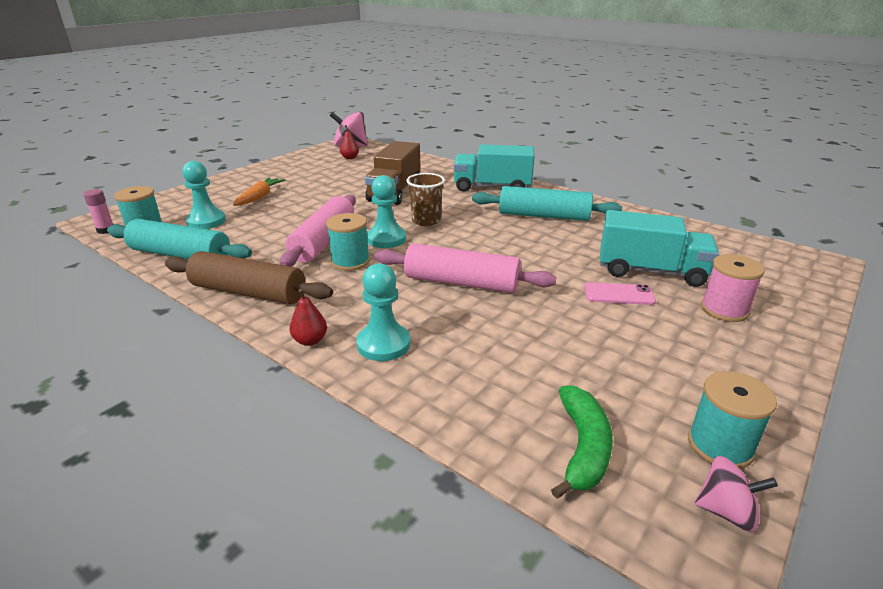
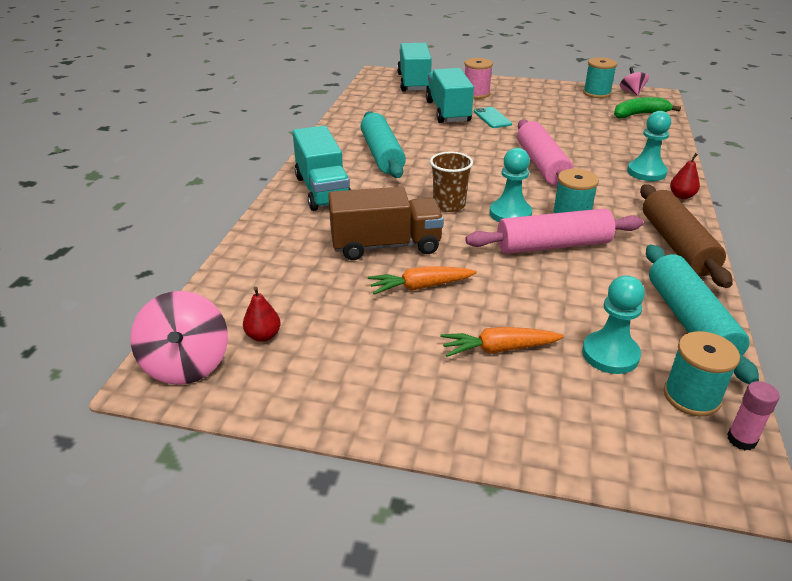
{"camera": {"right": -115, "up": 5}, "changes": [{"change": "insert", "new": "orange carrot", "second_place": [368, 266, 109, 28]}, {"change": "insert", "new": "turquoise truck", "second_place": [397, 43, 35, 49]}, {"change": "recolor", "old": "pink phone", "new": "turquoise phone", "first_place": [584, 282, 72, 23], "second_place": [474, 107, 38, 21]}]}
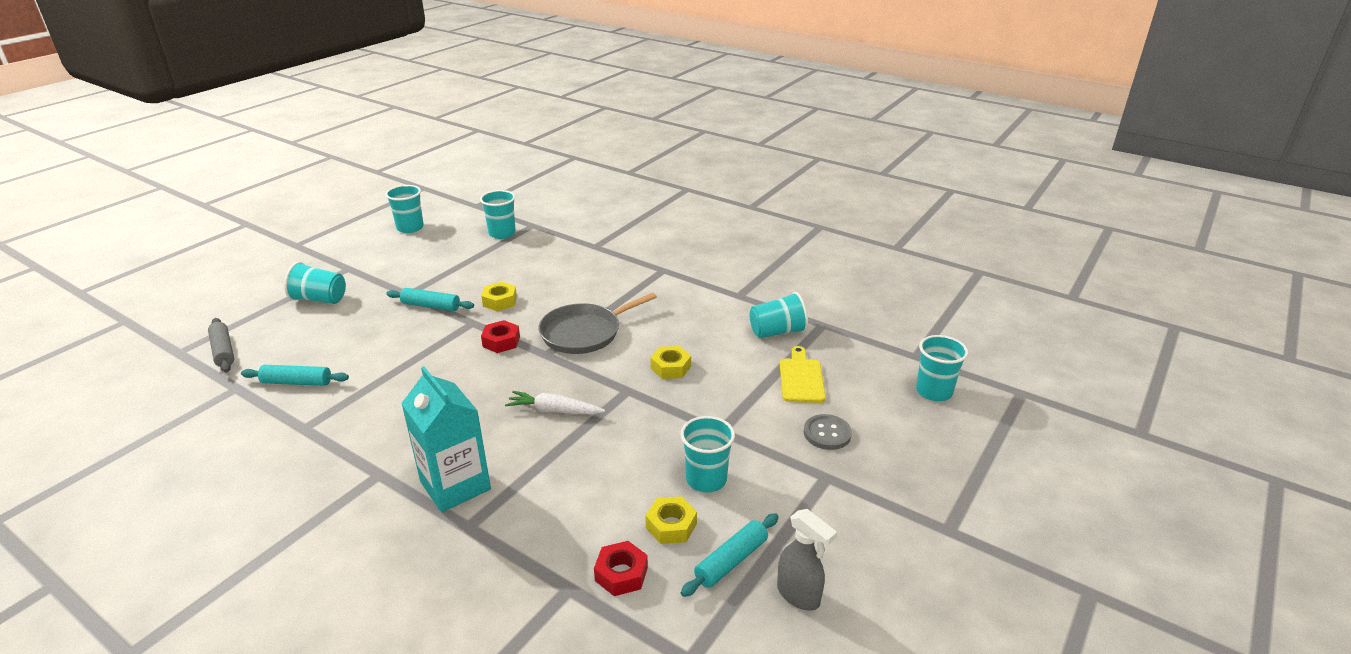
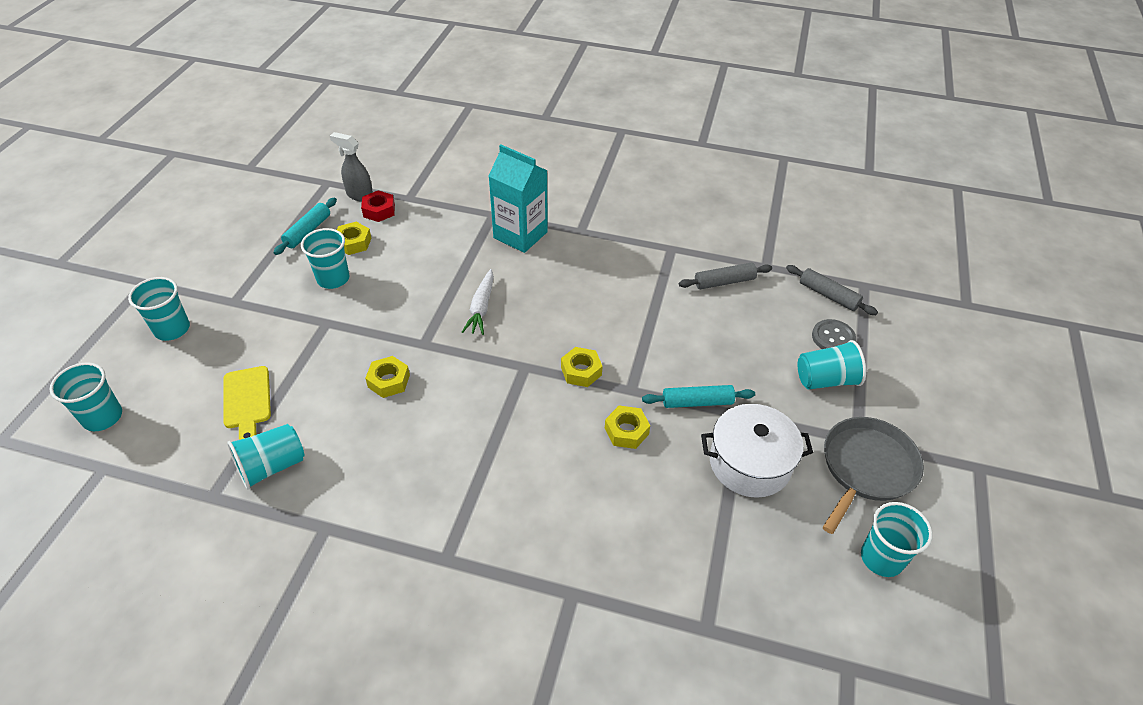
{"camera": {"right": 160, "up": 15}, "changes": [{"change": "move", "old": "turquoise cup", "first_place": [480, 190, 36, 49], "second_place": [128, 277, 62, 64]}, {"change": "move", "old": "grey spray bottle", "first_place": [777, 509, 60, 101], "second_place": [330, 132, 43, 70]}, {"change": "rotate", "old": "white carrot", "first_place": [505, 391, 100, 23], "second_place": [462, 269, 32, 66], "degrees": 105}, {"change": "recolor", "old": "red nut", "new": "yellow nut", "first_place": [481, 320, 39, 33], "second_place": [561, 347, 42, 40]}, {"change": "recolor", "old": "turquoise rolling pin", "new": "grey rolling pin", "first_place": [241, 365, 108, 21], "second_place": [679, 263, 93, 26]}, {"change": "insert", "new": "white pot", "second_place": [701, 404, 112, 94]}, {"change": "move", "old": "grey button", "first_place": [804, 414, 48, 36], "second_place": [812, 319, 44, 30]}, {"change": "move", "old": "grey pan", "first_place": [539, 293, 118, 61], "second_place": [823, 417, 101, 117]}]}
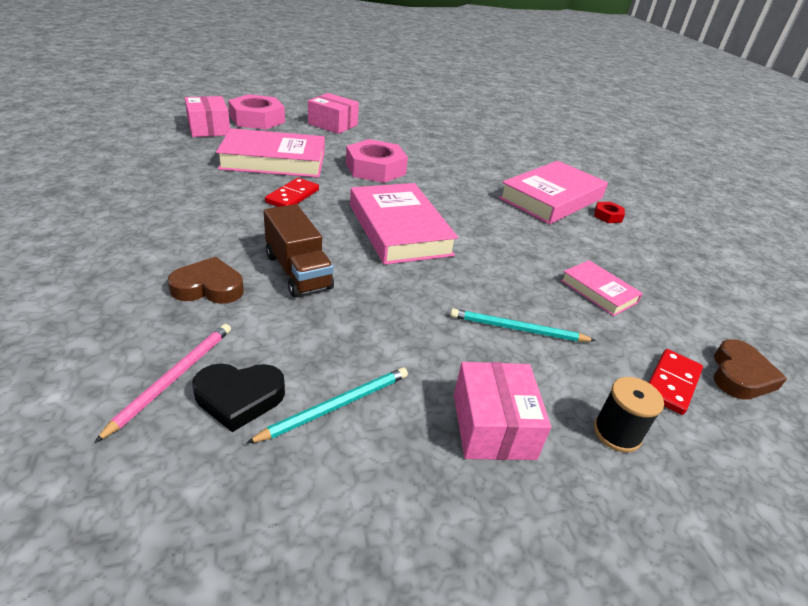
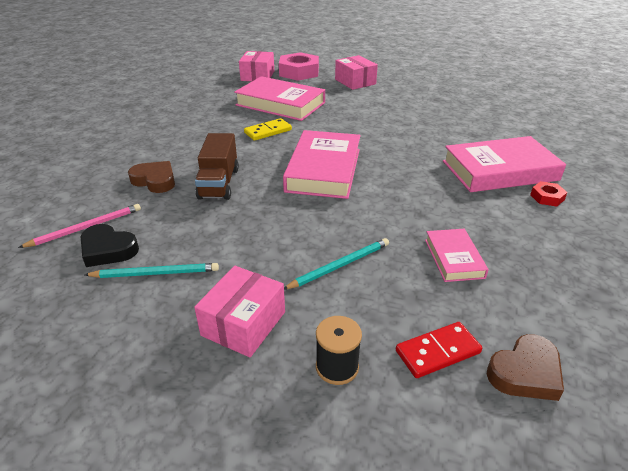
{"camera": {"right": 35, "up": 0}, "changes": [{"change": "recolor", "old": "red domino", "new": "yellow domino", "first_place": [265, 178, 54, 29], "second_place": [244, 118, 48, 23]}, {"change": "rotate", "old": "turquoise pencil", "first_place": [450, 308, 146, 33], "second_place": [284, 238, 105, 52], "degrees": 105}, {"change": "delete", "old": "pink nut", "first_place": [346, 139, 62, 44]}]}
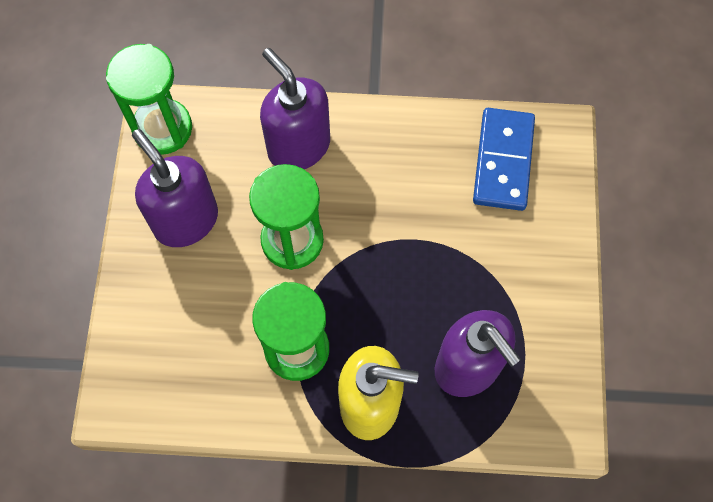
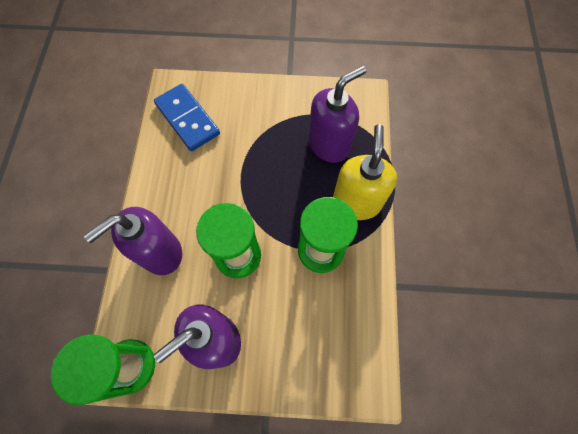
{"camera": {"right": -90, "up": 0}, "changes": [{"change": "rotate", "old": "blue domino", "first_place": [473, 108, 62, 103], "second_place": [154, 84, 66, 67], "degrees": 45}]}
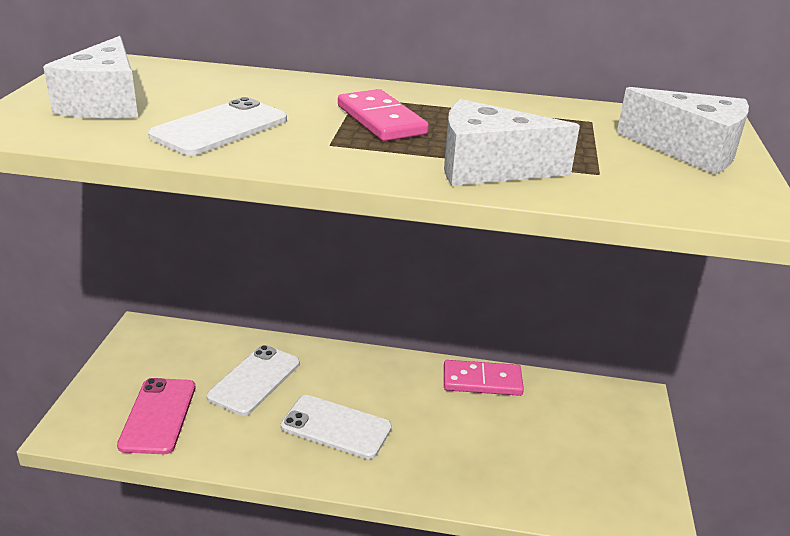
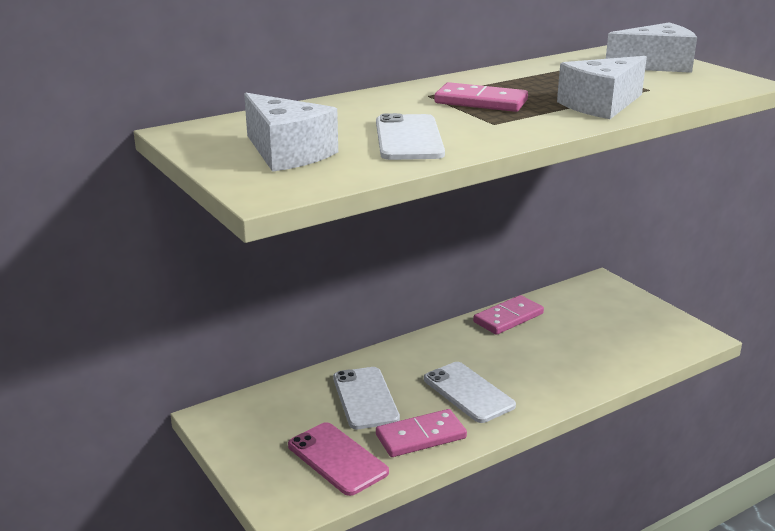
{"camera": {"right": -40, "up": -5}, "changes": [{"change": "insert", "new": "pink domino", "second_place": [376, 409, 91, 48]}, {"change": "rotate", "old": "white phone", "first_place": [281, 395, 111, 64], "second_place": [424, 362, 92, 61], "degrees": 75}]}
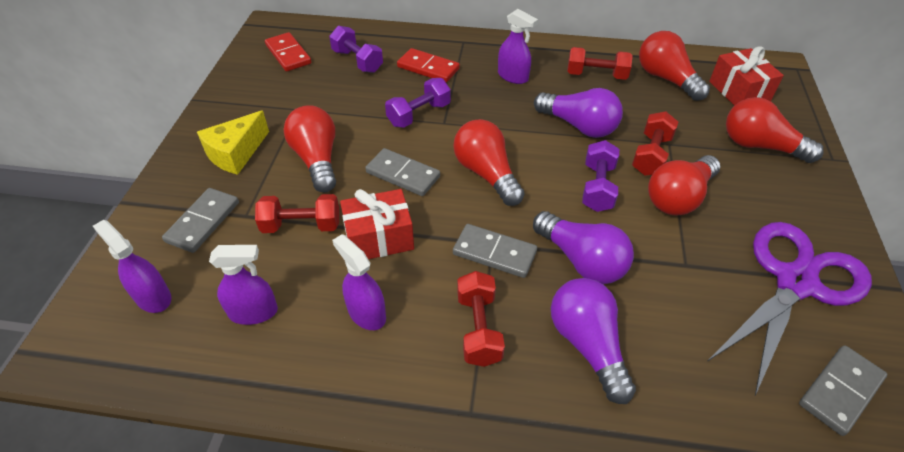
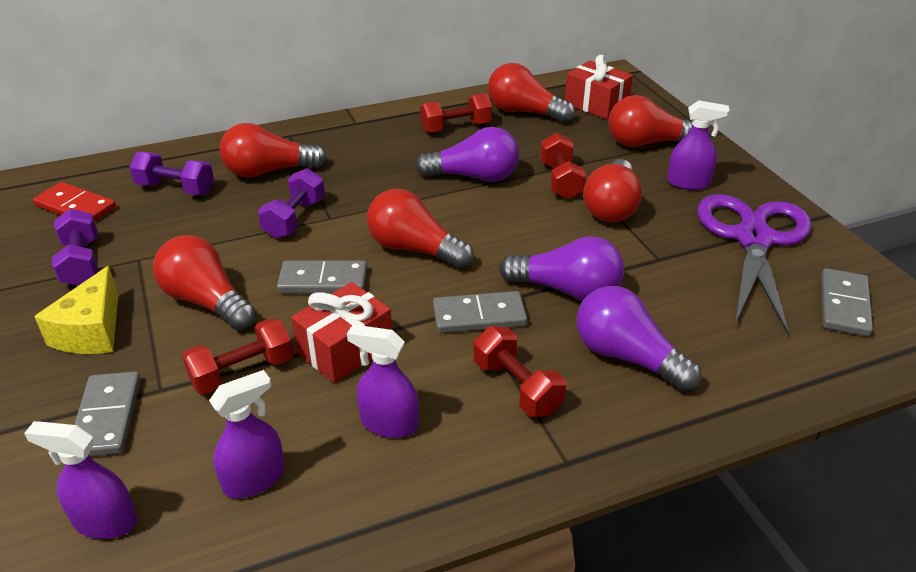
{"camera": {"right": -30, "up": -10}, "changes": [{"change": "move", "old": "purple dumbbell", "first_place": [582, 140, 37, 72], "second_place": [52, 208, 46, 78]}, {"change": "replace", "old": "red domino", "new": "red light bulb", "first_place": [397, 48, 63, 34], "second_place": [220, 123, 107, 55]}, {"change": "move", "old": "purple spray bottle", "first_place": [498, 9, 40, 75], "second_place": [667, 100, 63, 90]}]}
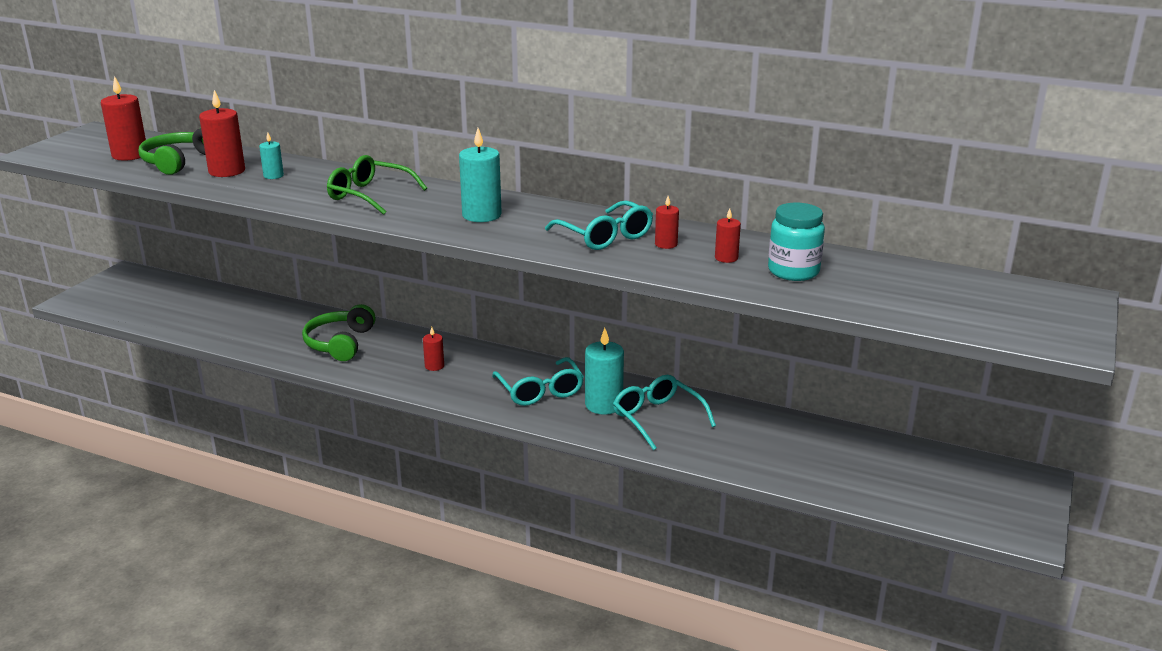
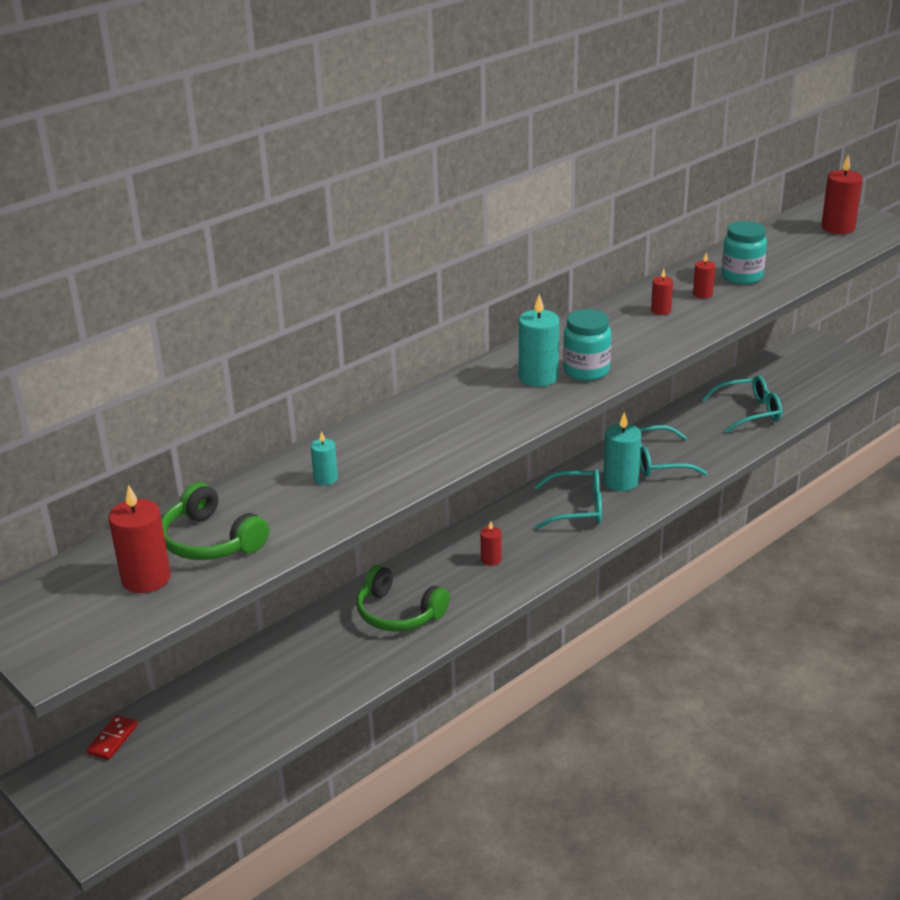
{"camera": {"right": -65, "up": 5}, "changes": [{"change": "insert", "new": "red domino", "second_place": [87, 715, 51, 45]}, {"change": "insert", "new": "turquoise jar", "second_place": [563, 309, 48, 72]}, {"change": "move", "old": "turquoise glasses", "first_place": [545, 201, 108, 49], "second_place": [701, 375, 81, 58]}, {"change": "move", "old": "red candle", "first_place": [199, 90, 46, 87], "second_place": [821, 155, 42, 79]}, {"change": "delete", "old": "green glasses", "first_place": [327, 155, 100, 60]}]}
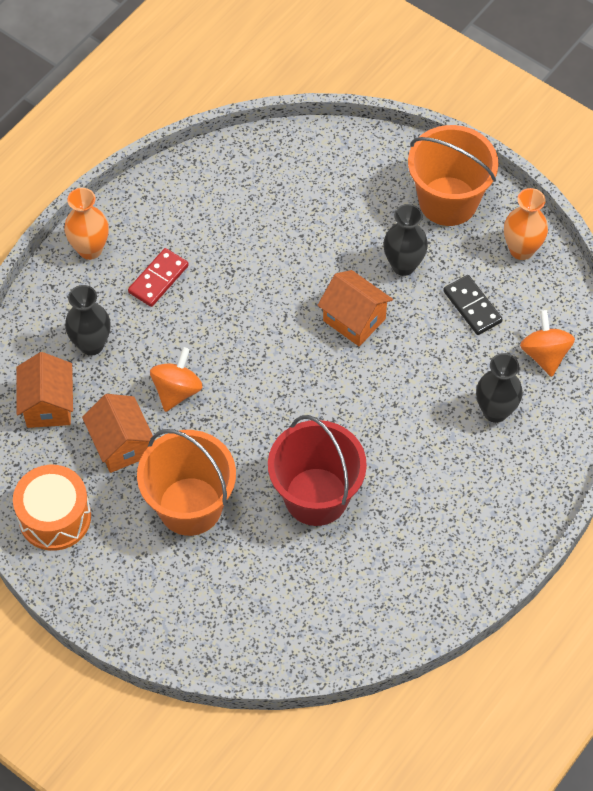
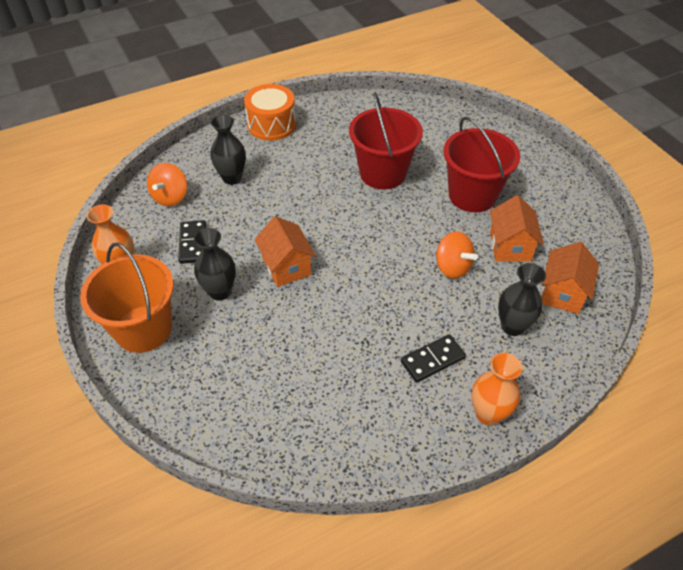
{"camera": {"right": -155, "up": -10}, "changes": [{"change": "move", "old": "orange drum", "first_place": [13, 465, 78, 86], "second_place": [244, 84, 52, 57]}, {"change": "recolor", "old": "red domino", "new": "black domino", "first_place": [128, 248, 61, 59], "second_place": [401, 334, 65, 49]}, {"change": "rotate", "old": "orange spinning top", "first_place": [150, 347, 53, 65], "second_place": [435, 231, 43, 48], "degrees": -90}, {"change": "recolor", "old": "orange bucket", "new": "red bucket", "first_place": [137, 429, 99, 107], "second_place": [443, 117, 77, 95]}]}
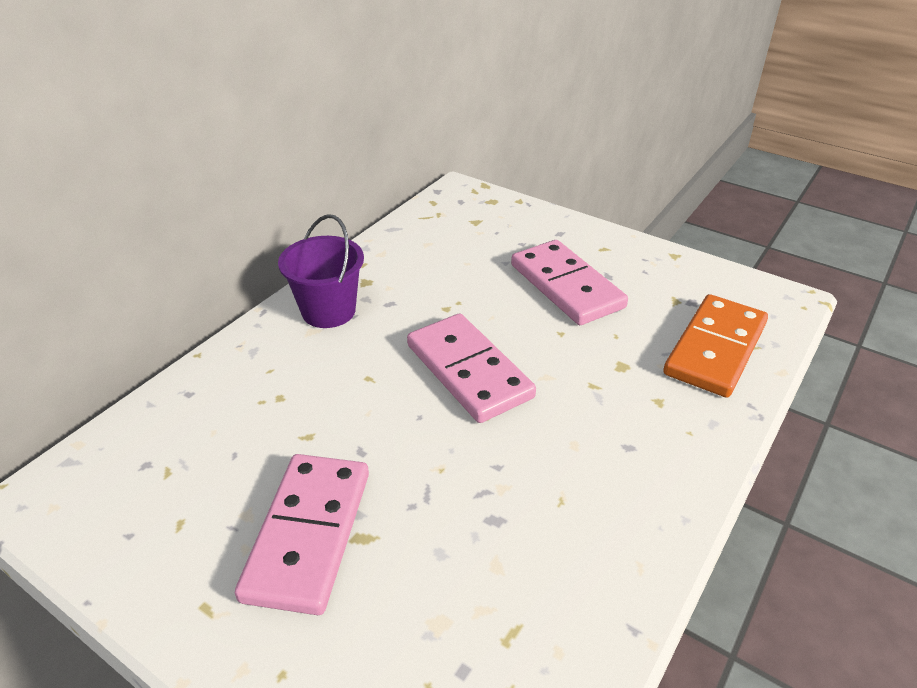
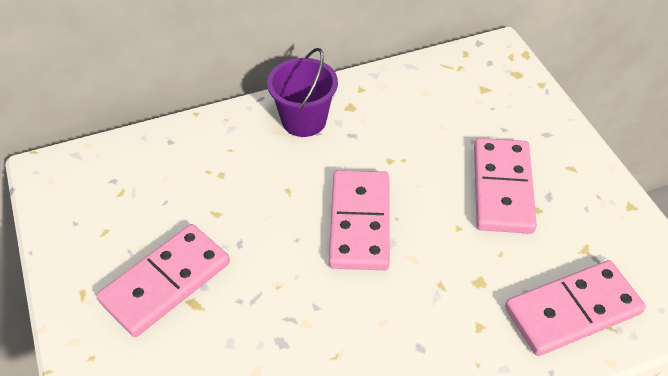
{"camera": {"right": 35, "up": 10}, "changes": [{"change": "recolor", "old": "orange domino", "new": "pink domino", "first_place": [663, 294, 105, 103], "second_place": [505, 260, 141, 96]}]}
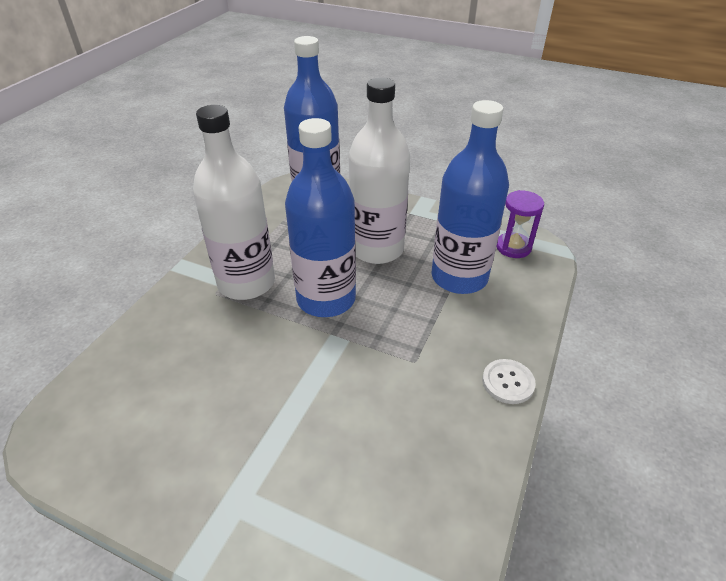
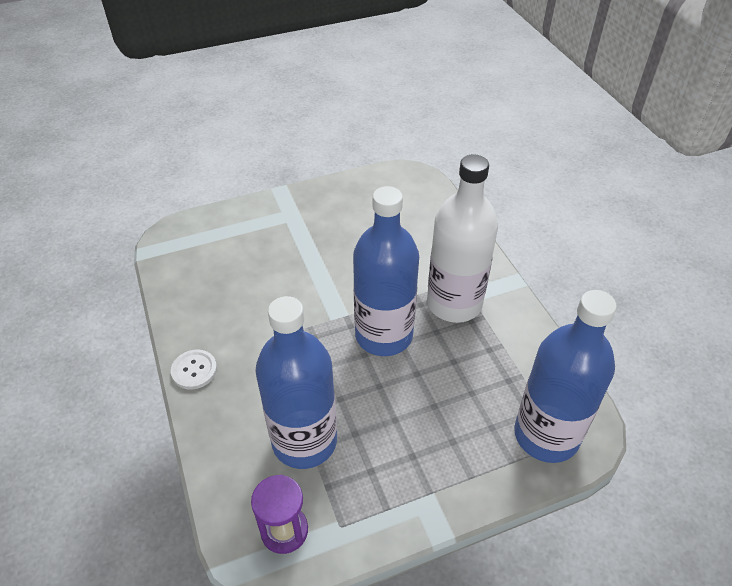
{"camera": {"right": 135, "up": 5}, "changes": [{"change": "delete", "old": "white bottle", "first_place": [348, 78, 62, 186]}]}
